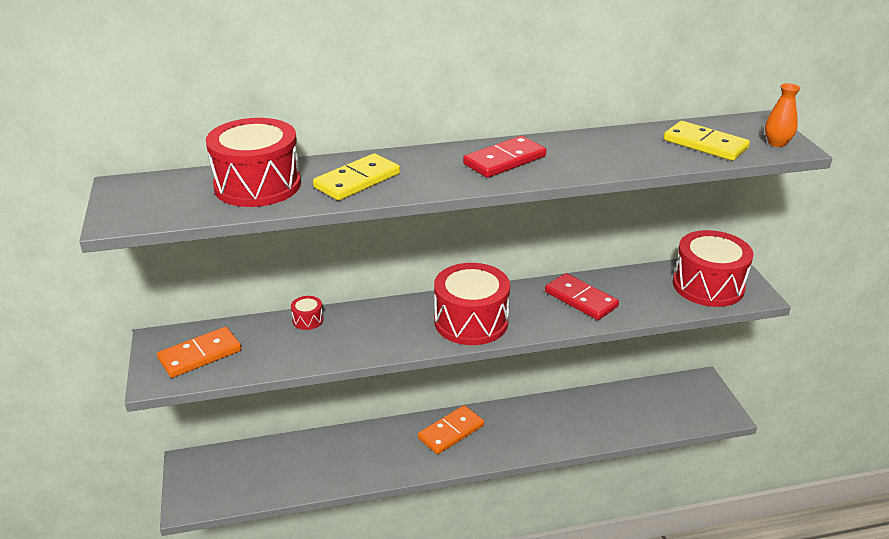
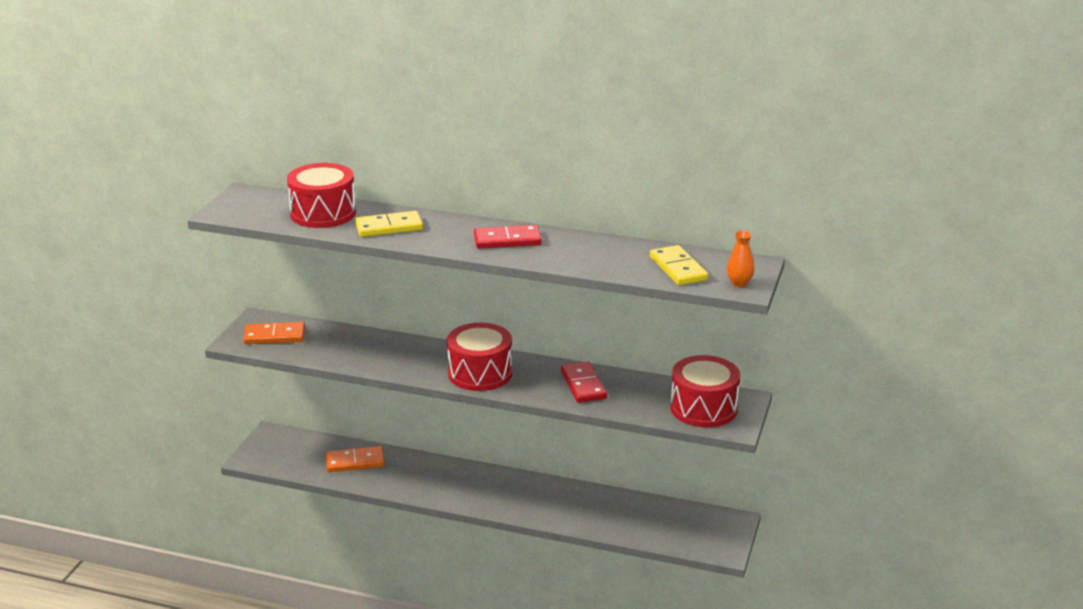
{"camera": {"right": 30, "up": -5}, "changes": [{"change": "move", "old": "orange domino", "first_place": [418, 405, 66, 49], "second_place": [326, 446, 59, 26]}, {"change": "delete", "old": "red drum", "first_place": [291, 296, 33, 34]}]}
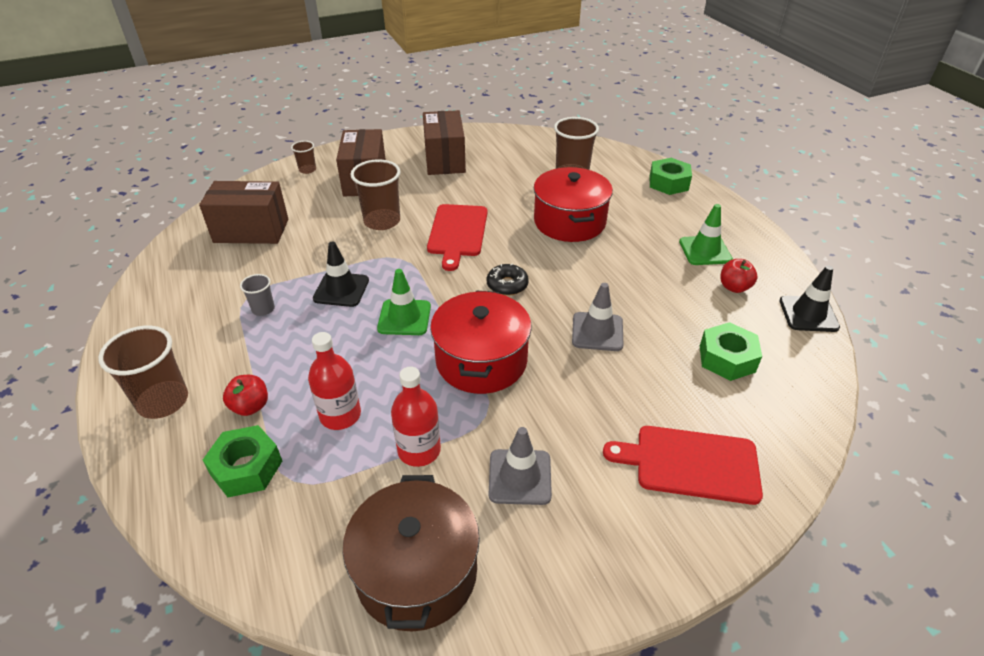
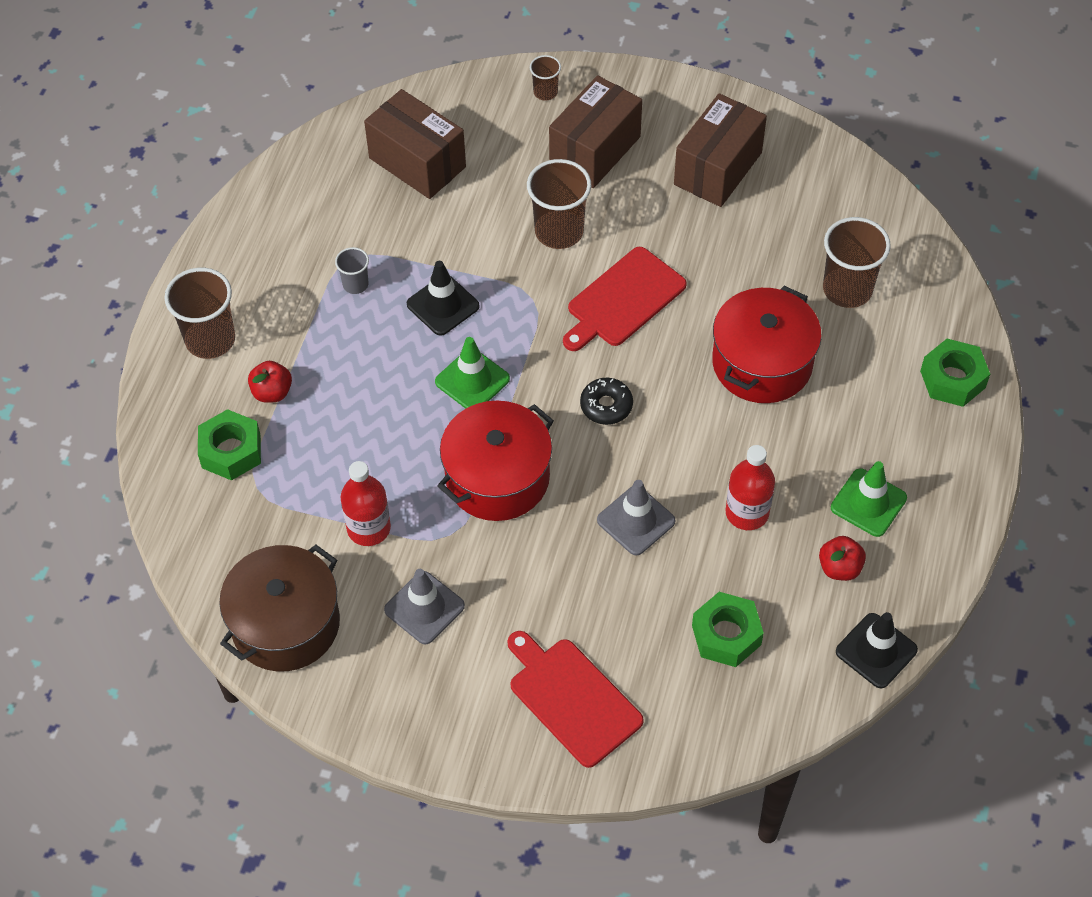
{"camera": {"right": 40, "up": 15}, "changes": [{"change": "move", "old": "red bottle", "first_place": [308, 332, 53, 98], "second_place": [725, 445, 50, 85]}]}
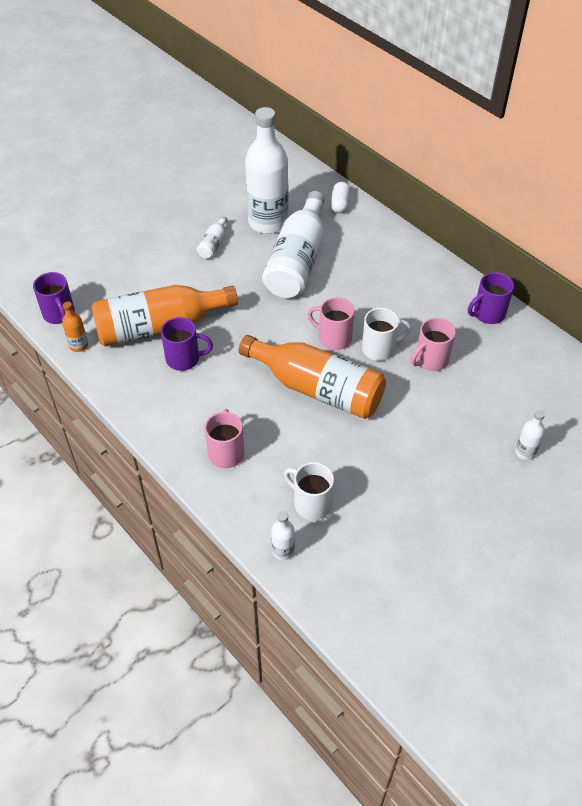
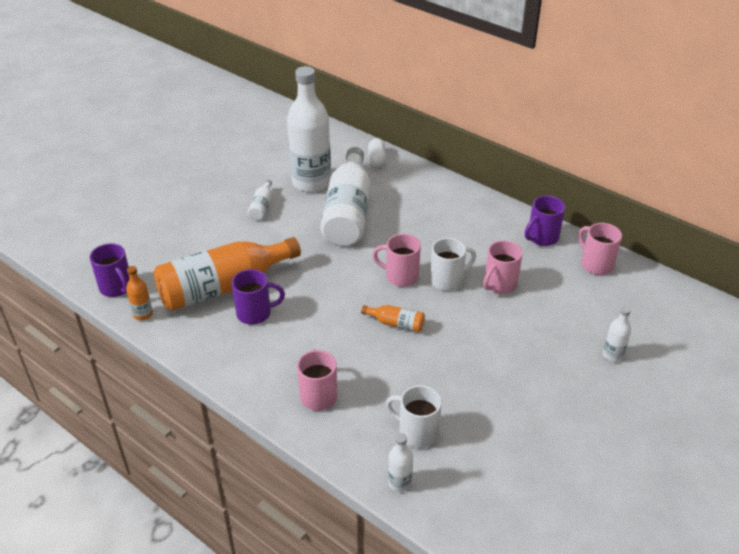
{"camera": {"right": -10, "up": -10}, "changes": [{"change": "resize", "old": "orange bottle", "first_place": [239, 335, 147, 84], "second_place": [361, 305, 64, 27], "factor": 0.42}, {"change": "insert", "new": "pink mug", "second_place": [578, 223, 44, 52]}]}
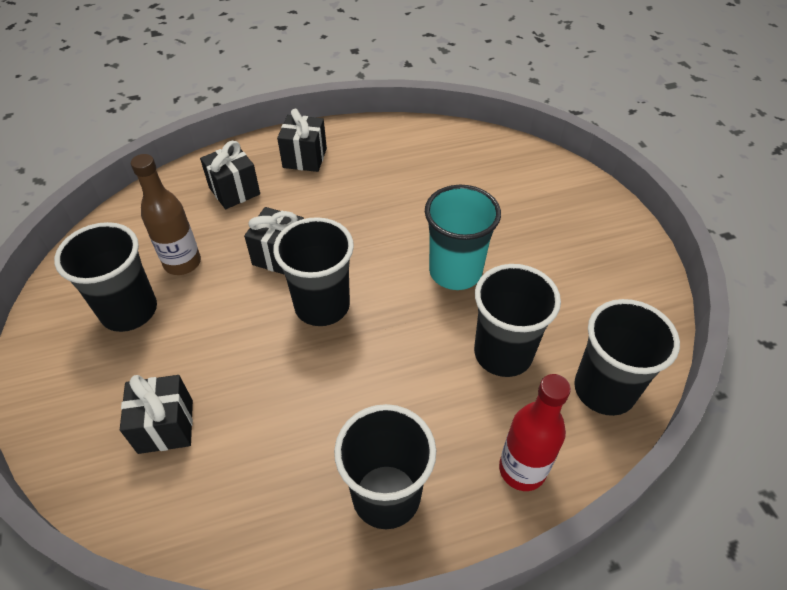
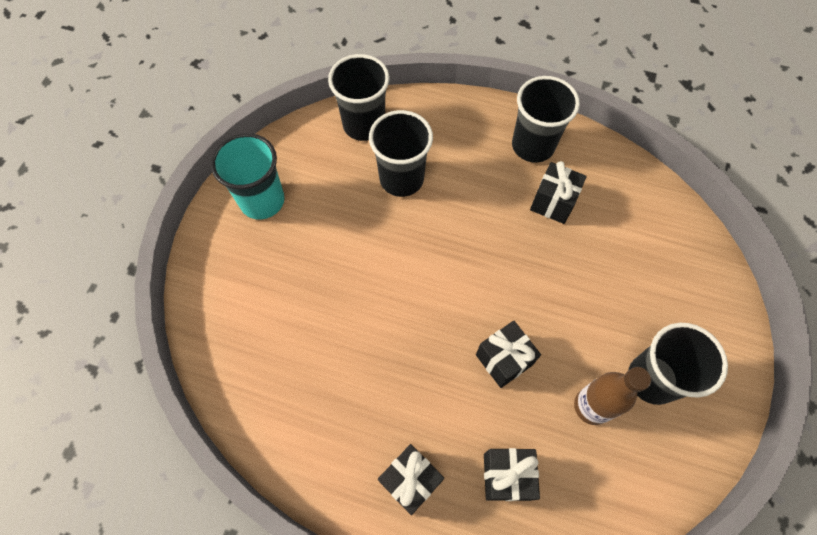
{"camera": {"right": -145, "up": 15}, "changes": [{"change": "move", "old": "turquoise cup", "first_place": [425, 185, 76, 105], "second_place": [211, 133, 74, 86]}, {"change": "move", "old": "black gift", "first_place": [120, 375, 73, 79], "second_place": [530, 161, 57, 63]}, {"change": "delete", "old": "black cup", "first_place": [273, 217, 81, 109]}, {"change": "delete", "old": "red bottle", "first_place": [499, 374, 72, 117]}]}
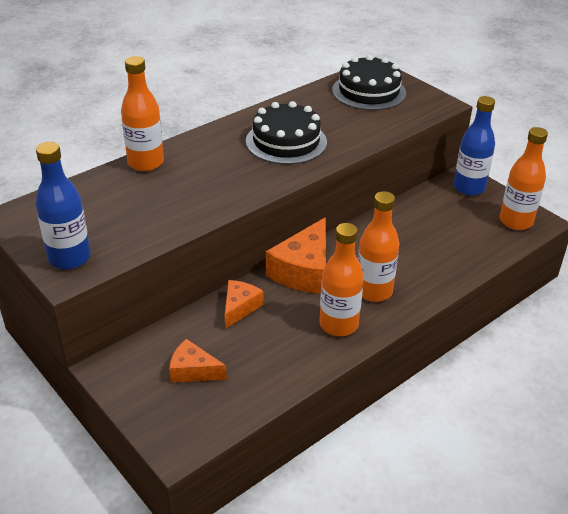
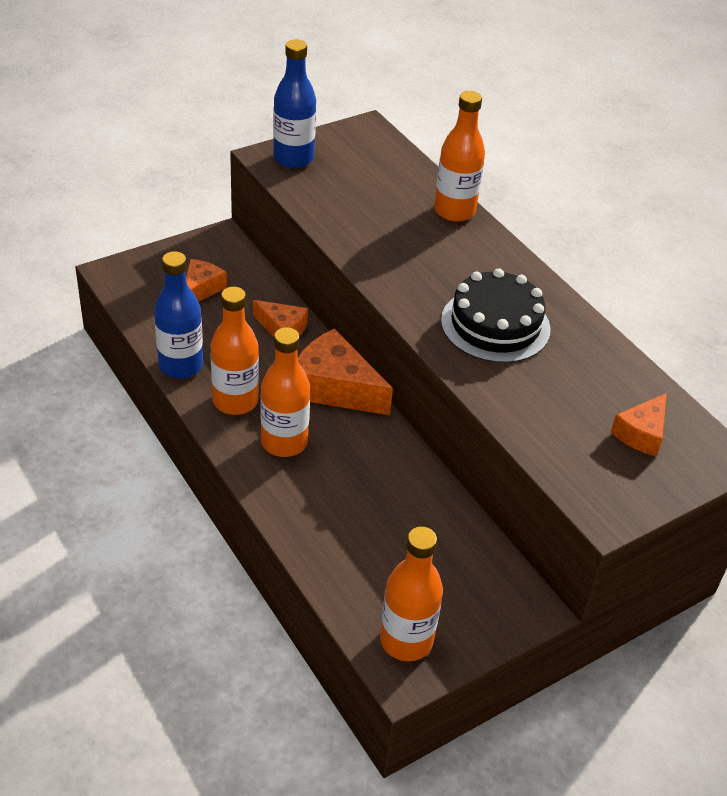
{"camera": {"right": 95, "up": 5}, "changes": [{"change": "move", "old": "blue bottle", "first_place": [454, 96, 41, 100], "second_place": [154, 251, 49, 128]}, {"change": "replace", "old": "black cake", "new": "orange cheese", "first_place": [332, 55, 74, 55], "second_place": [611, 393, 56, 63]}]}
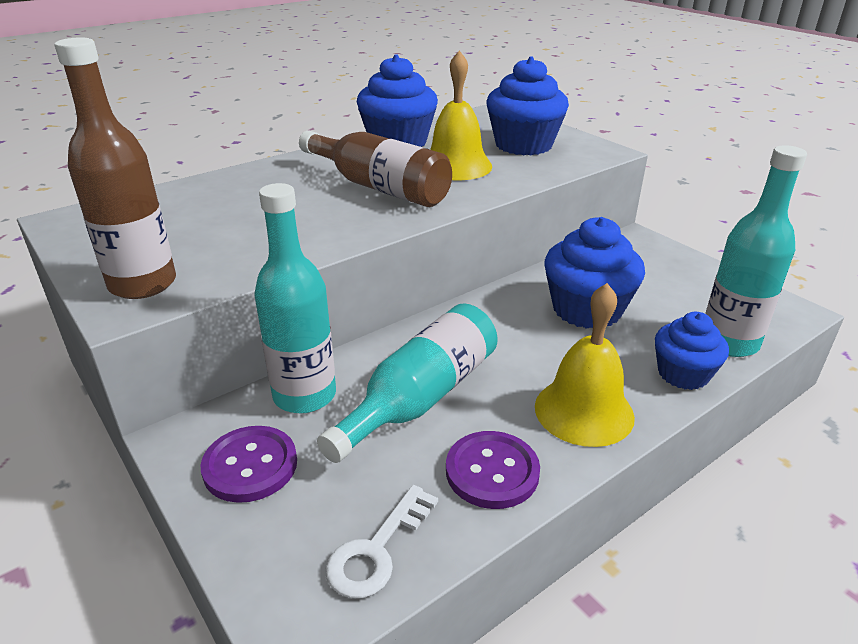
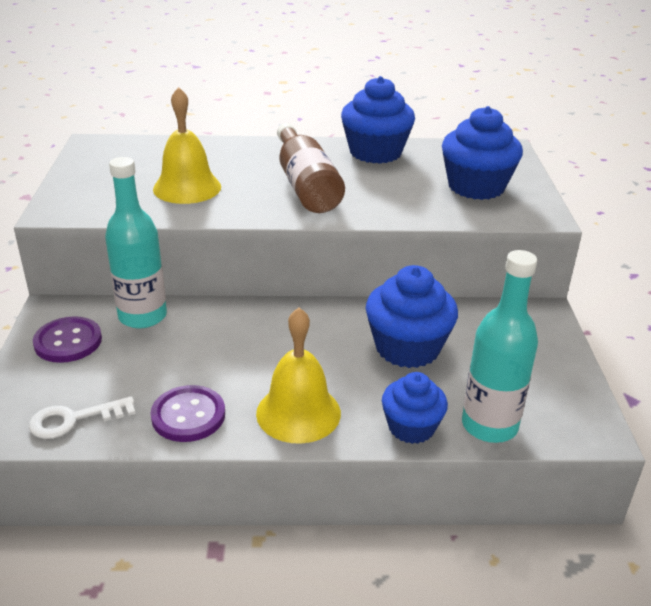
{"camera": {"right": 35, "up": 0}, "changes": [{"change": "move", "old": "yellow bell", "first_place": [430, 50, 62, 130], "second_place": [153, 87, 68, 117]}, {"change": "delete", "old": "brown bottle", "first_place": [55, 37, 121, 262]}, {"change": "delete", "old": "turquoise bottle", "first_place": [317, 303, 181, 160]}]}
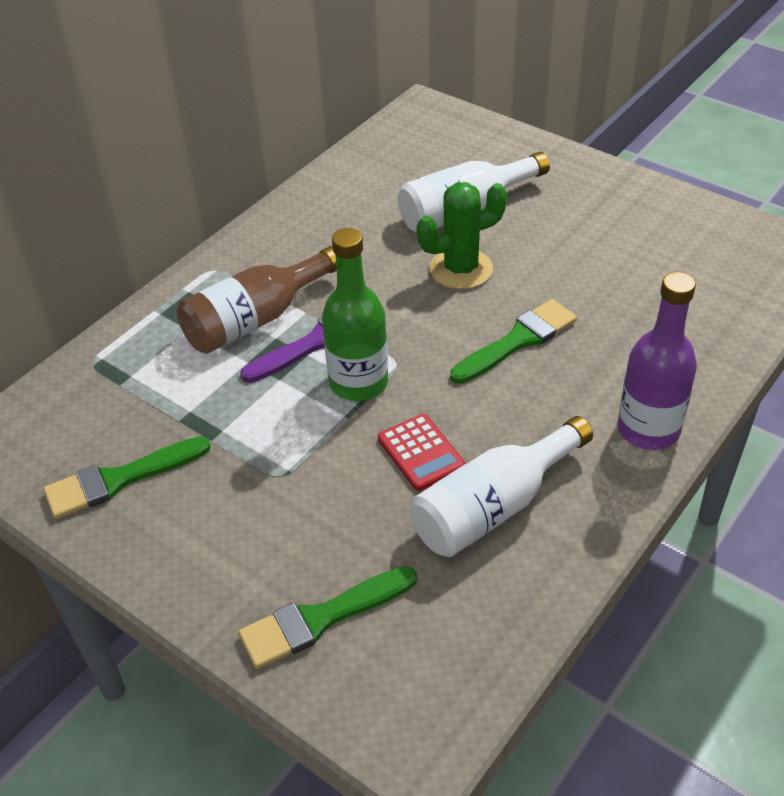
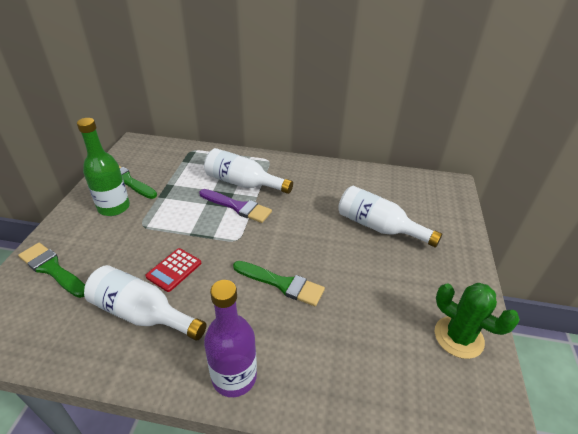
{"camera": {"right": 60, "up": -5}, "changes": [{"change": "move", "old": "green bottle", "first_place": [322, 228, 66, 173], "second_place": [77, 118, 53, 98]}, {"change": "recolor", "old": "brown bottle", "new": "white bottle", "first_place": [177, 246, 160, 108], "second_place": [204, 148, 89, 46]}, {"change": "move", "old": "green cactus", "first_place": [416, 182, 91, 107], "second_place": [435, 283, 85, 76]}]}
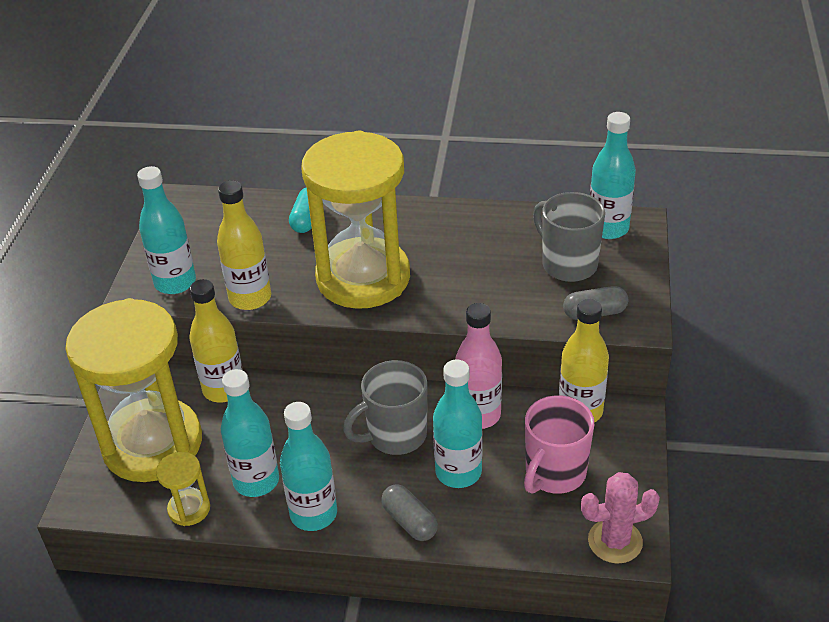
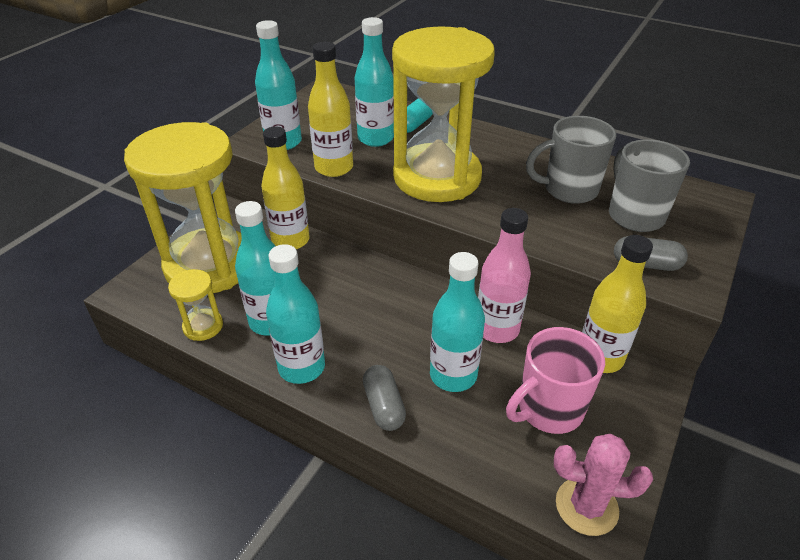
{"camera": {"right": 20, "up": 0}, "changes": [{"change": "move", "old": "turquoise bottle", "first_place": [590, 112, 46, 127], "second_place": [355, 17, 39, 130]}, {"change": "move", "old": "grey mug", "first_place": [343, 360, 84, 95], "second_place": [526, 116, 90, 88]}]}
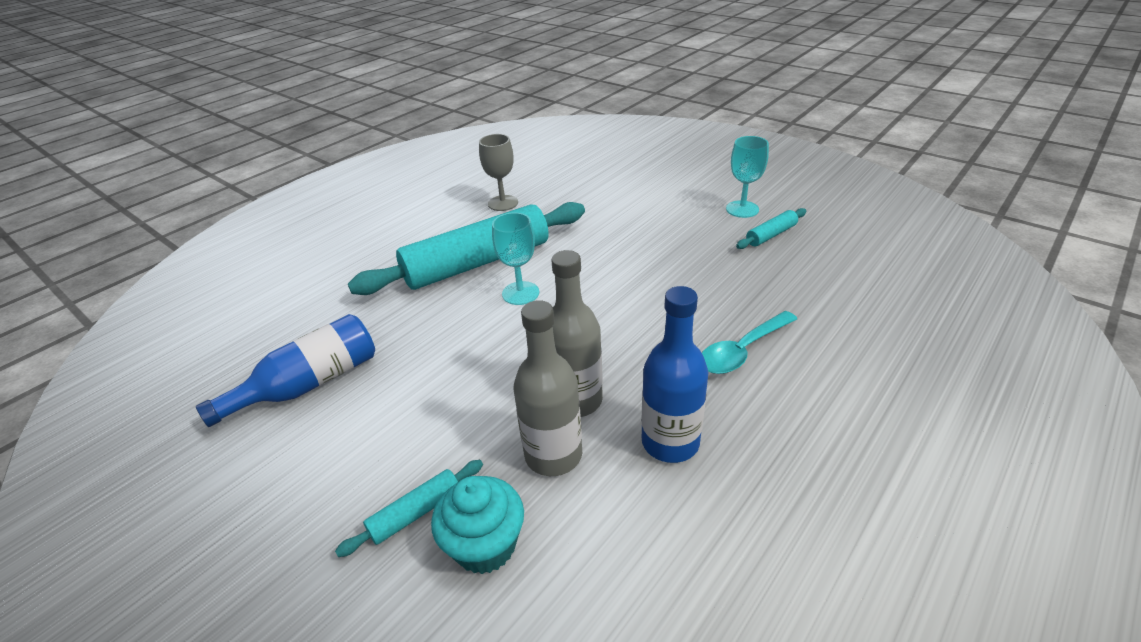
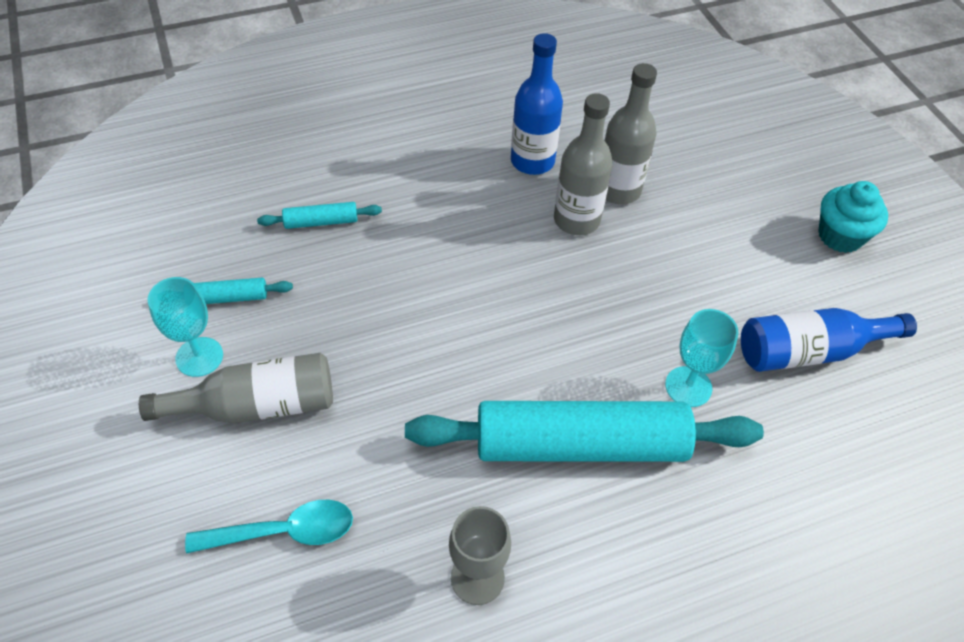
{"camera": {"right": -155, "up": 15}, "changes": [{"change": "insert", "new": "grey bottle", "second_place": [139, 353, 194, 70]}, {"change": "move", "old": "turquoise spoon", "first_place": [702, 311, 95, 63], "second_place": [185, 500, 168, 54]}, {"change": "move", "old": "turquoise rolling pin", "first_place": [335, 460, 148, 97], "second_place": [257, 202, 125, 27]}, {"change": "move", "old": "turquoise goblet", "first_place": [492, 213, 47, 92], "second_place": [665, 309, 74, 98]}, {"change": "move", "old": "turquoise cupcake", "first_place": [431, 476, 93, 98], "second_place": [818, 181, 70, 72]}]}
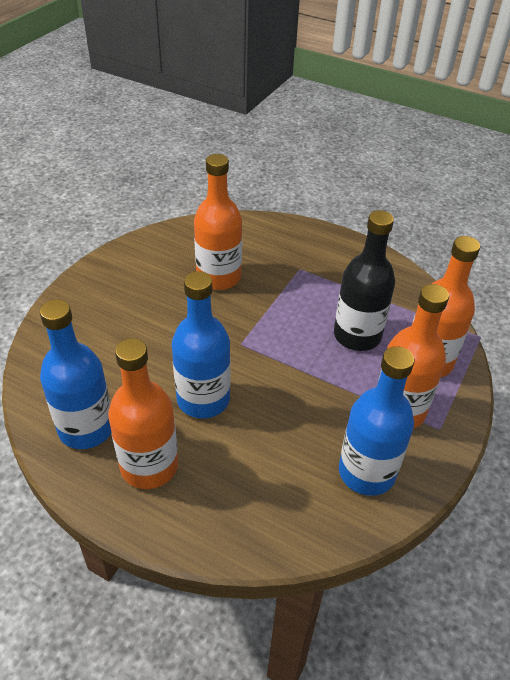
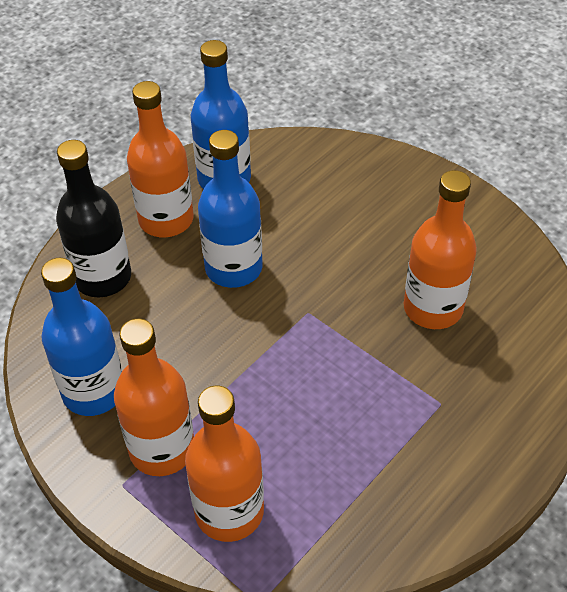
{"camera": {"right": 105, "up": 5}, "changes": [{"change": "move", "old": "black bottle", "first_place": [334, 210, 61, 141], "second_place": [56, 140, 75, 157]}]}
